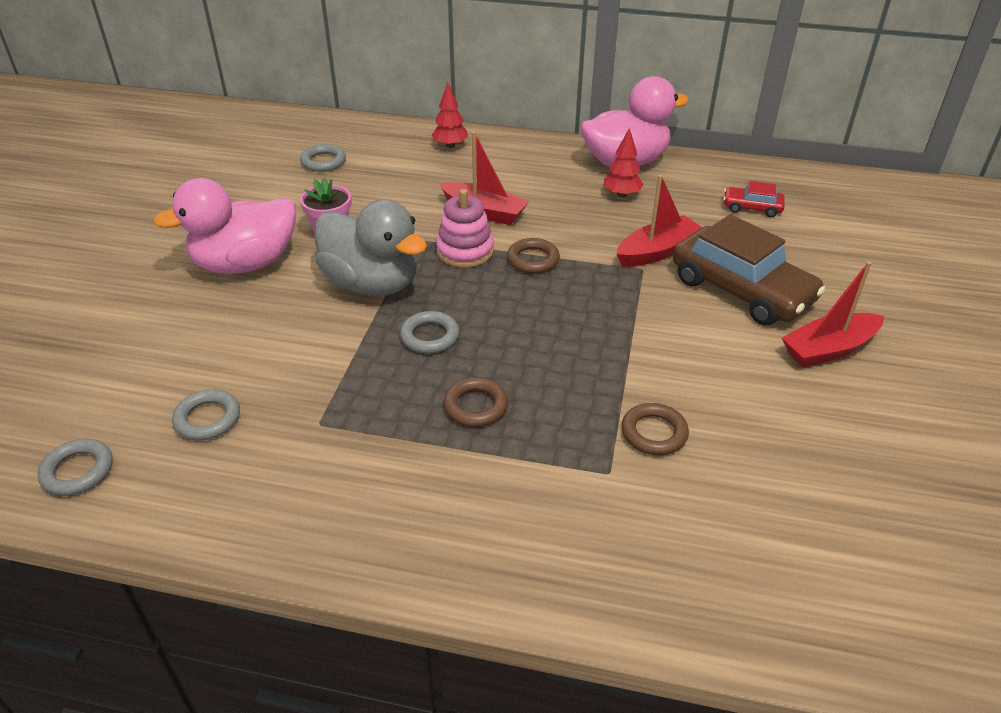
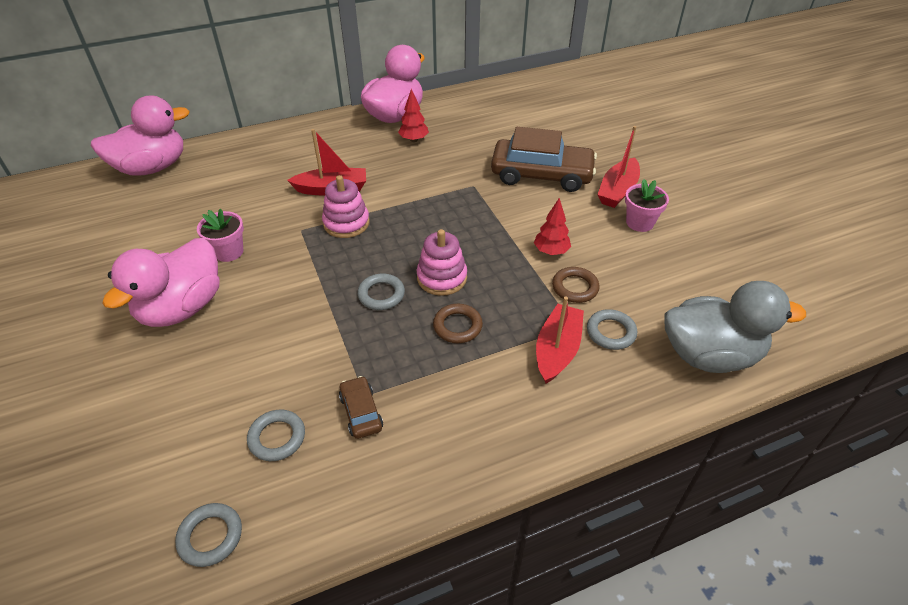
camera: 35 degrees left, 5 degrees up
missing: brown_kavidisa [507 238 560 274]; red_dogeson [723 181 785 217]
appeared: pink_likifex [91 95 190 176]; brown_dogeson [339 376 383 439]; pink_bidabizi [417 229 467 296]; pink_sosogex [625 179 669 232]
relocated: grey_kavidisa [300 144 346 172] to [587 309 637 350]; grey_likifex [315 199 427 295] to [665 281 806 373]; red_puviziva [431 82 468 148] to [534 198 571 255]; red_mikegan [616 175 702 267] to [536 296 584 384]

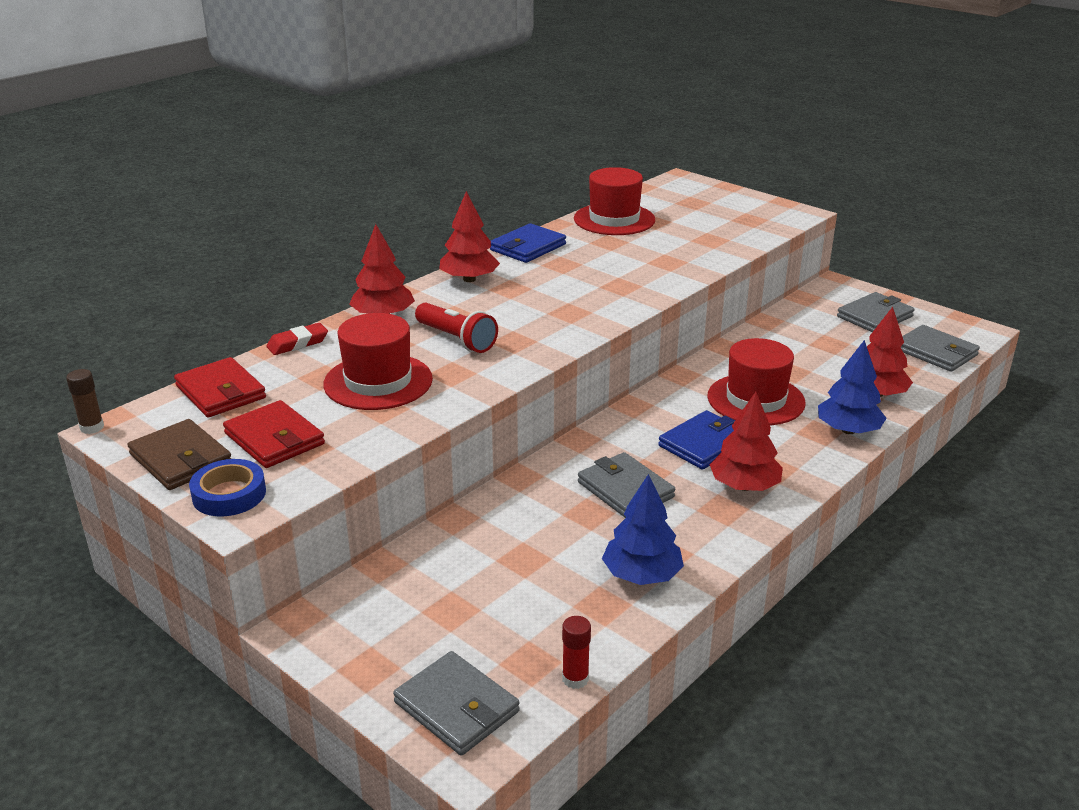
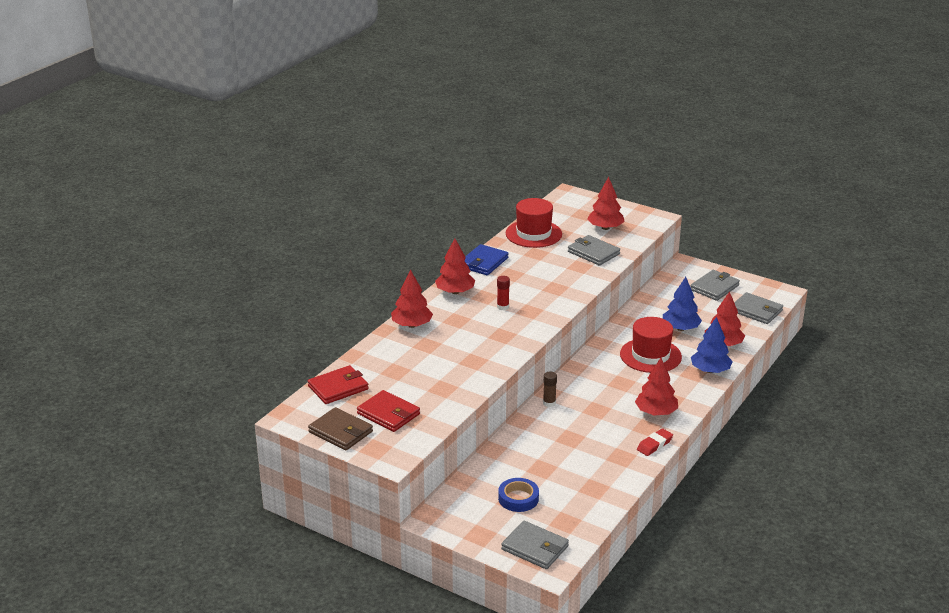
camera: 10 degrees left, 0 degrees up
missing: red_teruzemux [323 313 433 410]; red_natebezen [415 303 498 353]; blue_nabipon [658 410 735 470]
appeared: red_puviziva [588 177 625 230]
relocated: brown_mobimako [66 369 104 434] to [543 372 557 407]; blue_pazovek [189 459 266 516] to [498 478 539 512]; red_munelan [266 323 328 355] to [637 428 673 456]; red_mobimako [562 616 591 689] to [497 276 510 310]; grey_nabipon [578 452 675 518] to [568 235 620 266]; blue_puviziva [602 474 684 585] to [663 277 702 331]
spun: red_nabipon [174 357 266 417] = [308 365 369 404] 75 degrees counterclockwise

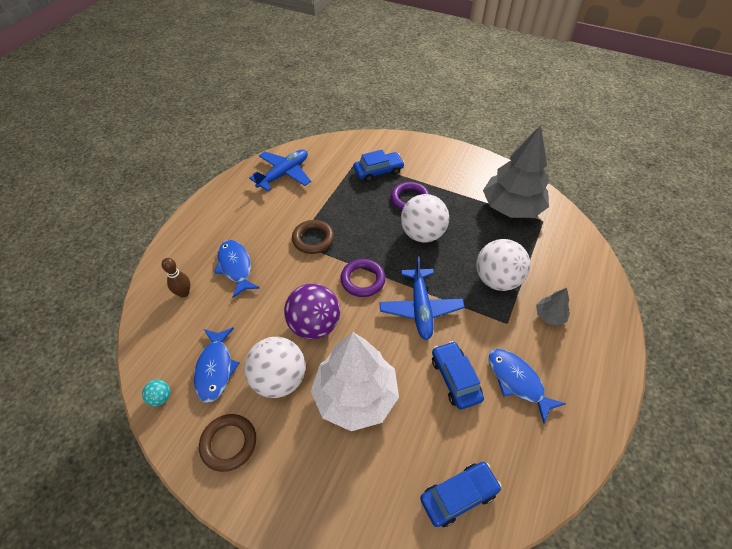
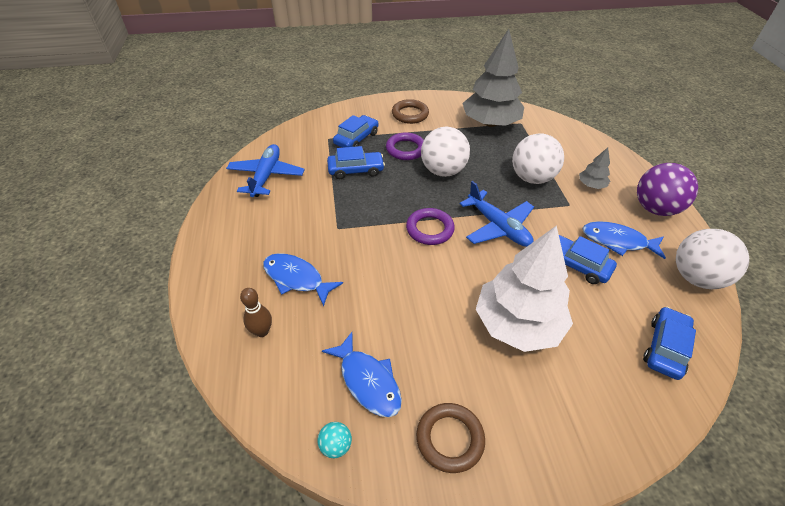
camera: 35 degrees left, 5 degrees down
appeared: blue_dogeson [327 146 385 179]
relocated: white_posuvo [244 337 305 398] to [676 229 749 289]; purple_posuvo [284 284 340 339] to [637 163 698 216]; brown_kavidisa [292 220 334 254] to [392 99 429 124]

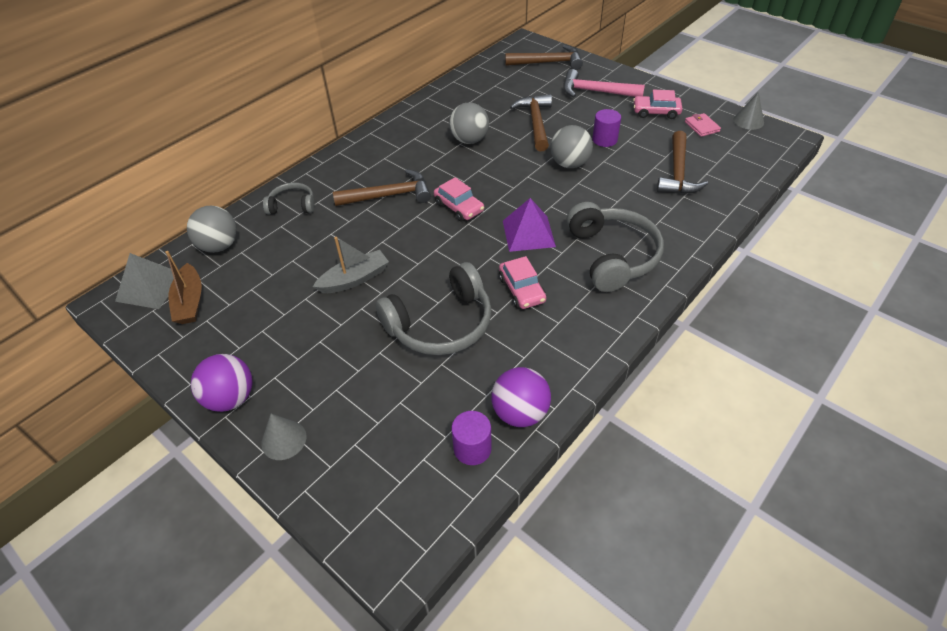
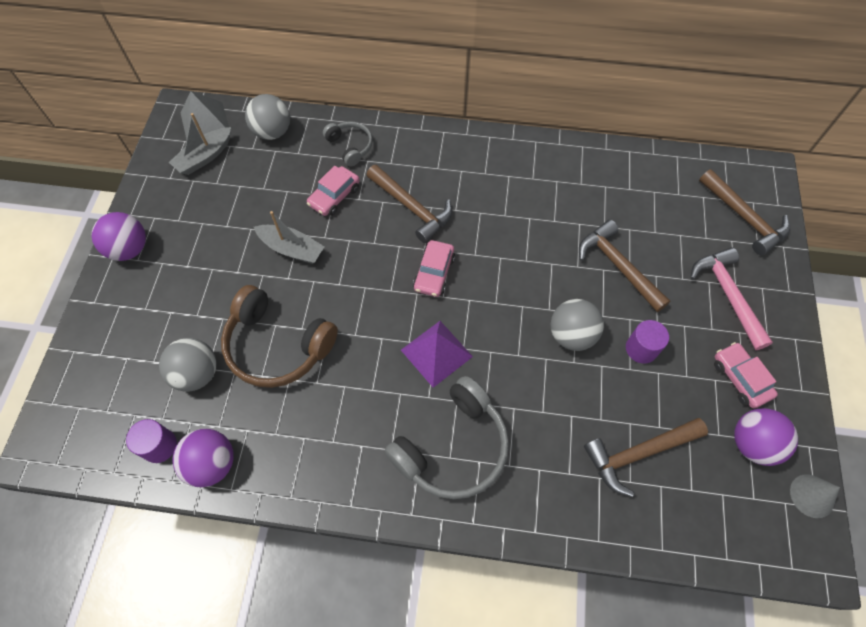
camera: 55 degrees right, 15 degrees up
missing: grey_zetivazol [261 414 306 460]
relocated: grey_posuvo [449 102 489 144] to [159 338 216 392]; pink_dogeson [499 256 546 309] to [307 166 360 216]
exchanged: pink_nabipon [685 113 721 137] to purple_posuvo [734 408 798 466]
colour: brown_mikegan [165 251 202 324] to grey_mikegan [169 113 231 175]; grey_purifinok [376 262 492 355] to brown_purifinok [221 285 338 388]
spun: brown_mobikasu [510 94 552 151] = [579 220 670 312] 90 degrees counterclockwise

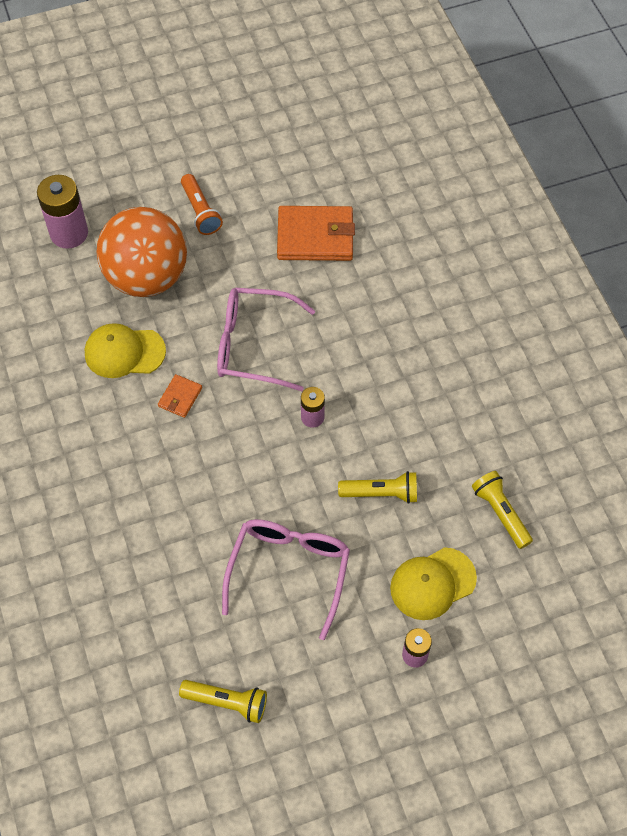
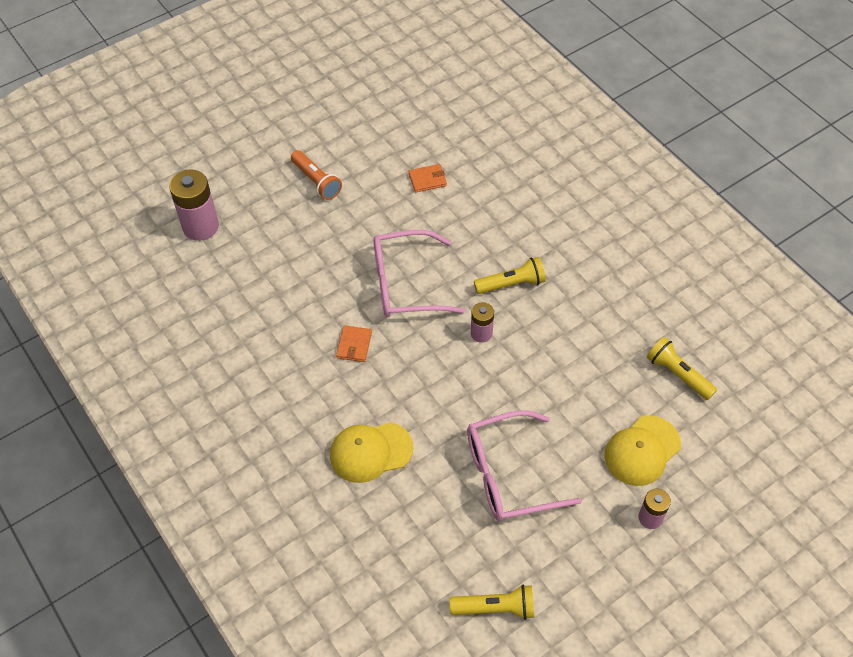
camera: 15 degrees left, 5 degrees down
missing: orange_posuvo [96 207 187 297]
relocated: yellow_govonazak [85 323 166 378] to [330 422 413 483]; yellow_natebezen [338 471 417 504] to [474 257 546 294]
spun: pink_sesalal [222 519 350 640] = [467 410 582 521] 105 degrees counterclockwise
size: orange_nabipon [277 206 355 261] = [408 164 447 193] x0.48

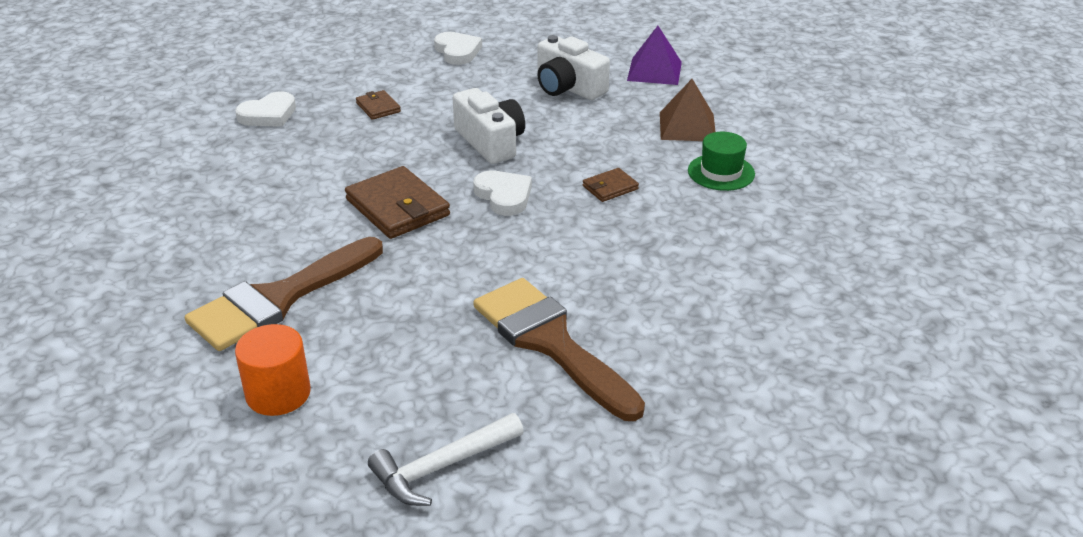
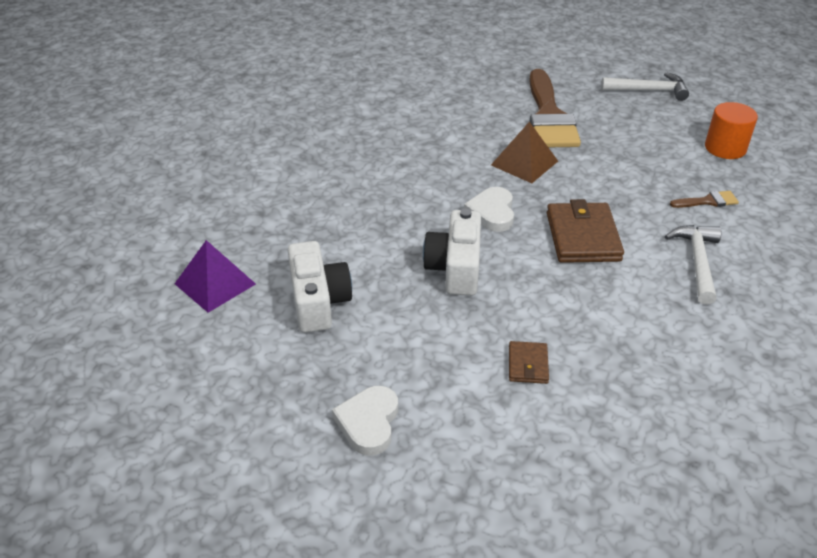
camera: 145 degrees left, 5 degrees up
missing: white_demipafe [235 91 296 127]; brown_nabipon [583 168 639 202]; green_teruzemux [688 132 755 191]
appeared: white_mobikasu [665 225 721 305]
relocated: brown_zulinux [660 79 716 141] to [491 122 558 183]
size: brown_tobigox [185 237 383 351] = [670 191 739 208] x0.41

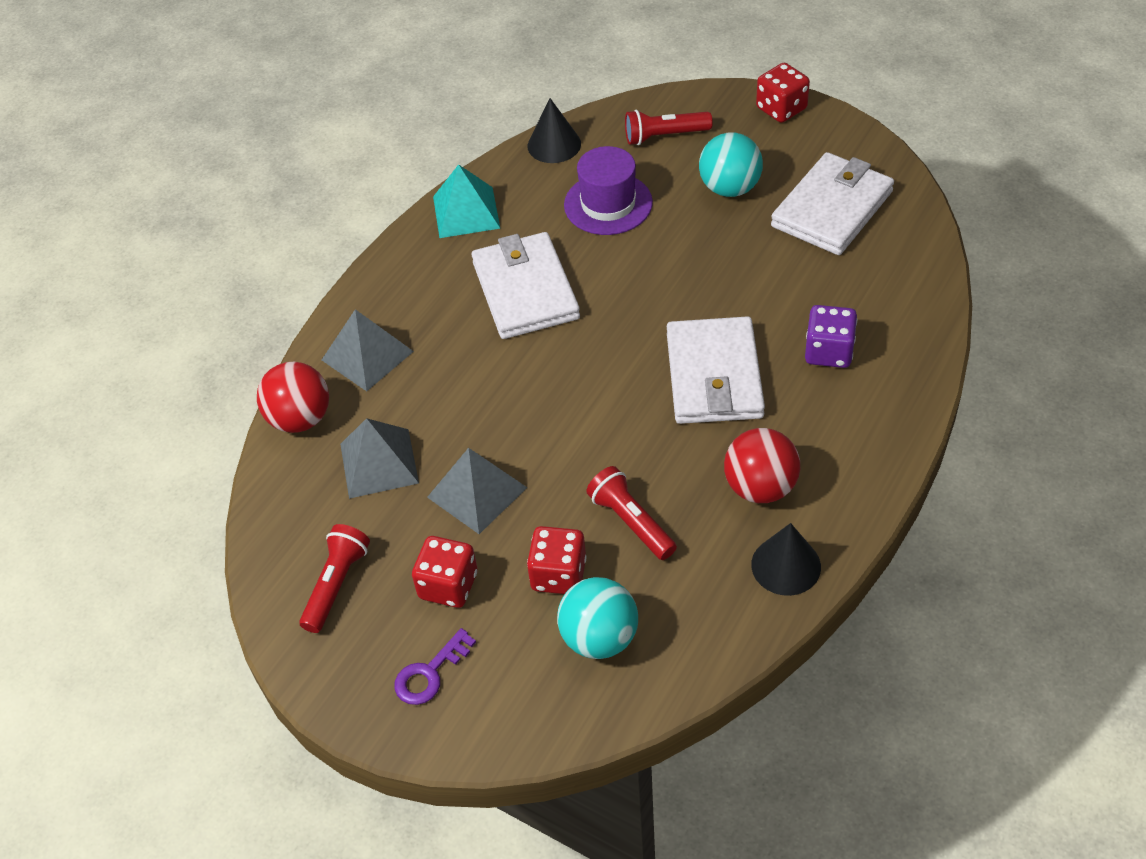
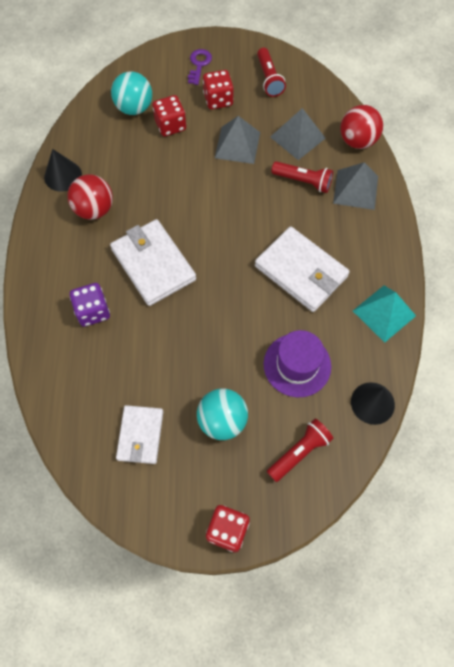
camera: 145 degrees right, 15 degrees up
relocated: red_natebezen [586 466 677 560] to [271 161 333 193]
size: white_nabipon [771 152 894 255] = [116 405 163 464] x0.64

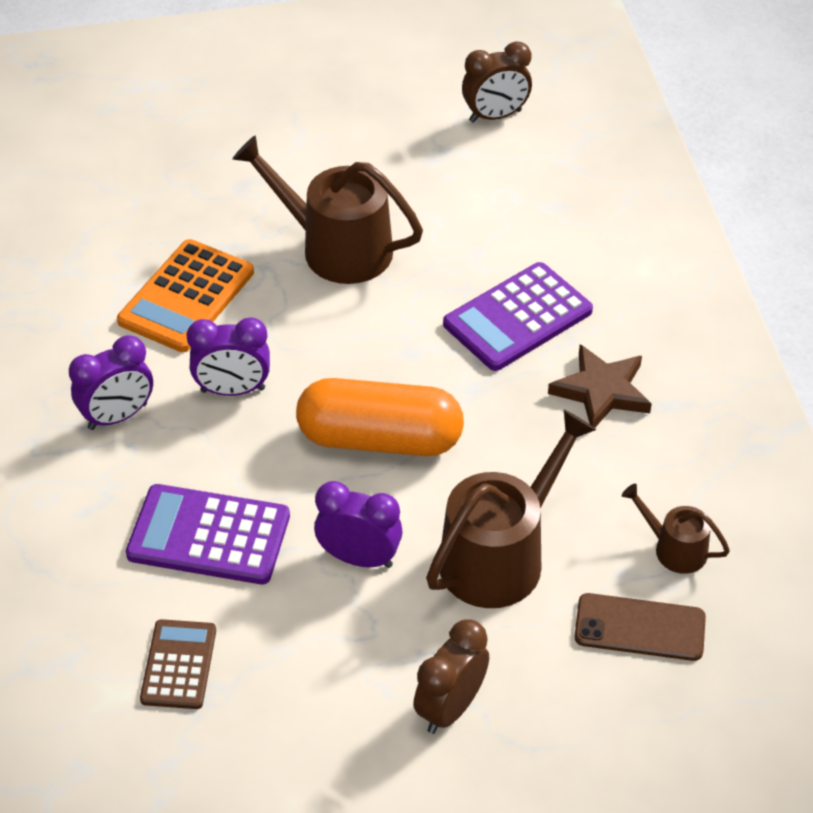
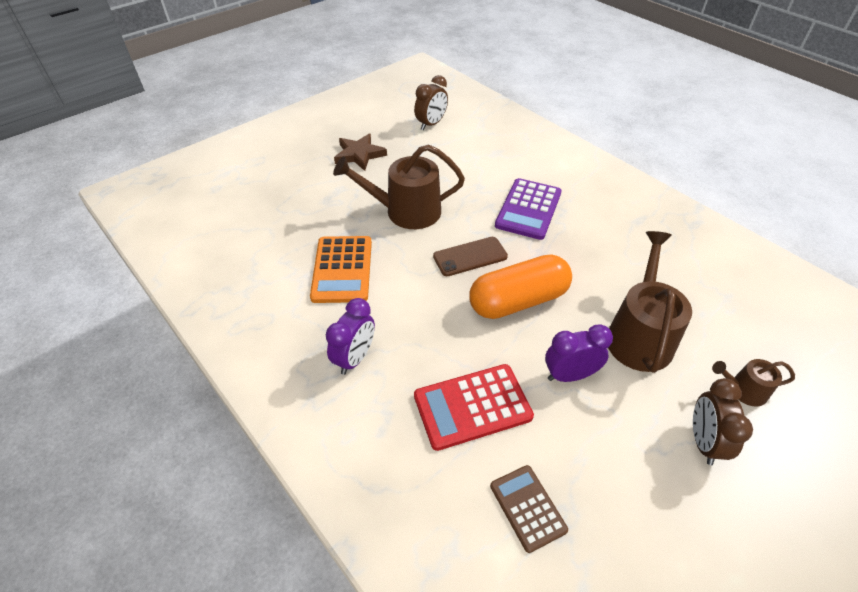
camera: 30 degrees left, 0 degrees up
missing: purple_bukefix [186 317 270 396]
relocated: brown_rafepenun [548 344 652 428] to [334 133 387 171]; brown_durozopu [574 593 706 661] to [433 237 508 276]; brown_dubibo [622 484 730 574] to [712 359 795 407]
colour: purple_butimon [126 484 290 584] to red_butimon [414 364 534 451]

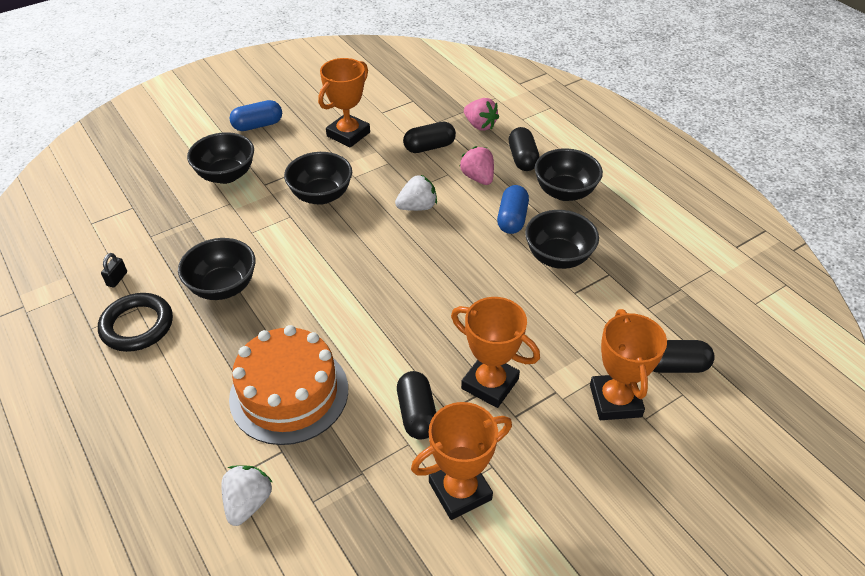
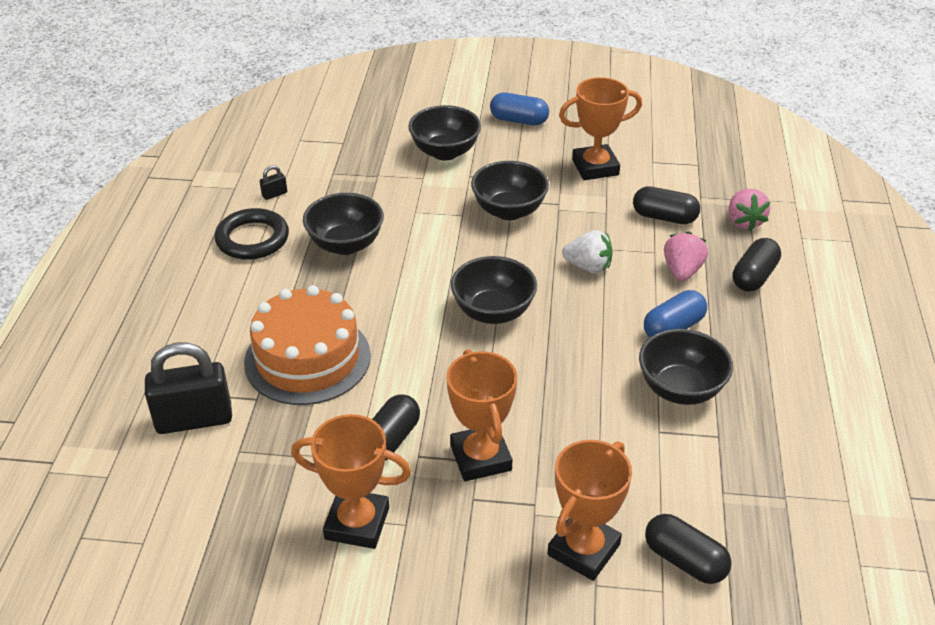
camera: 40 degrees right, 5 degrees down
relocated: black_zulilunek [535 148 603 201] to [451 256 537 324]
exchanged: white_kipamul [221 465 273 526] to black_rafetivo [145 342 232 434]

